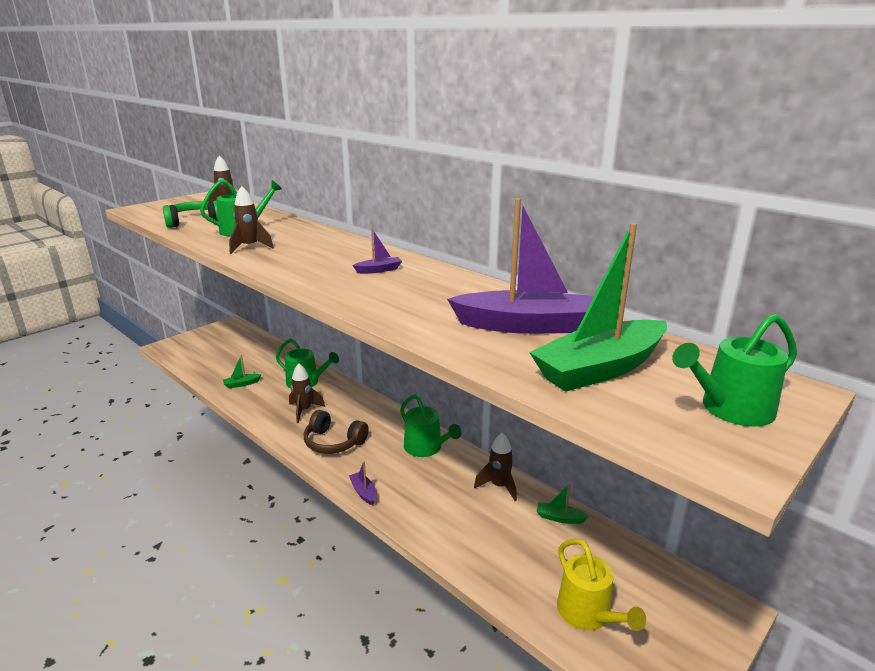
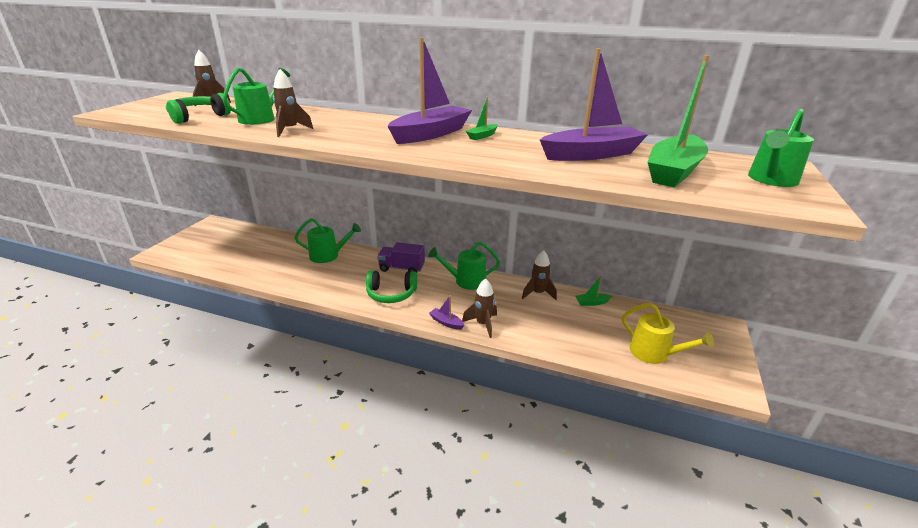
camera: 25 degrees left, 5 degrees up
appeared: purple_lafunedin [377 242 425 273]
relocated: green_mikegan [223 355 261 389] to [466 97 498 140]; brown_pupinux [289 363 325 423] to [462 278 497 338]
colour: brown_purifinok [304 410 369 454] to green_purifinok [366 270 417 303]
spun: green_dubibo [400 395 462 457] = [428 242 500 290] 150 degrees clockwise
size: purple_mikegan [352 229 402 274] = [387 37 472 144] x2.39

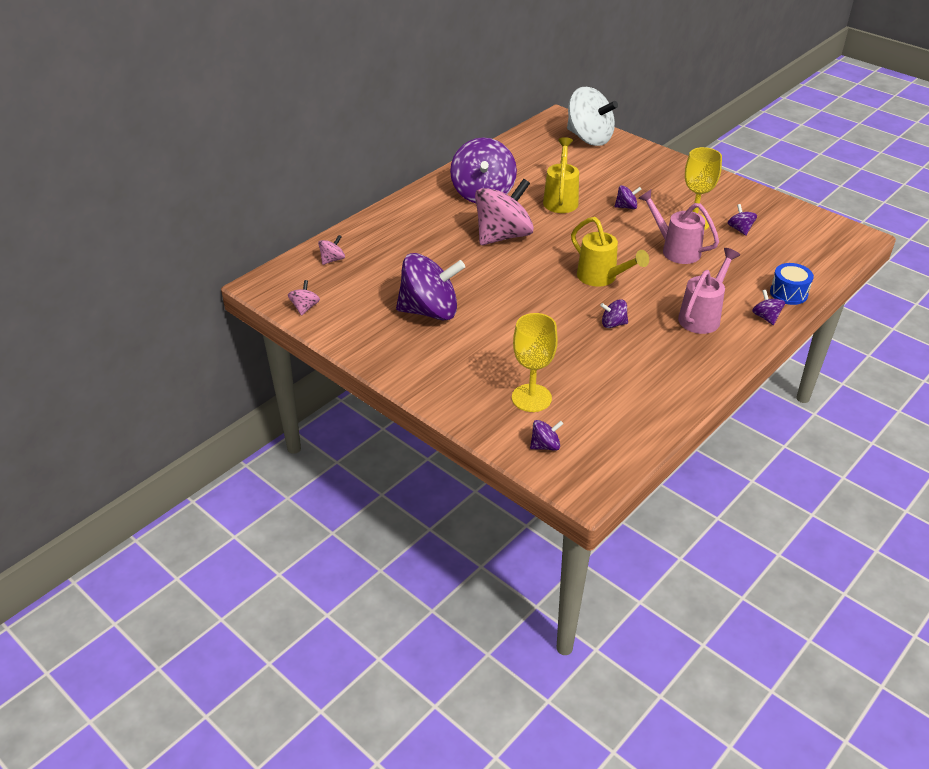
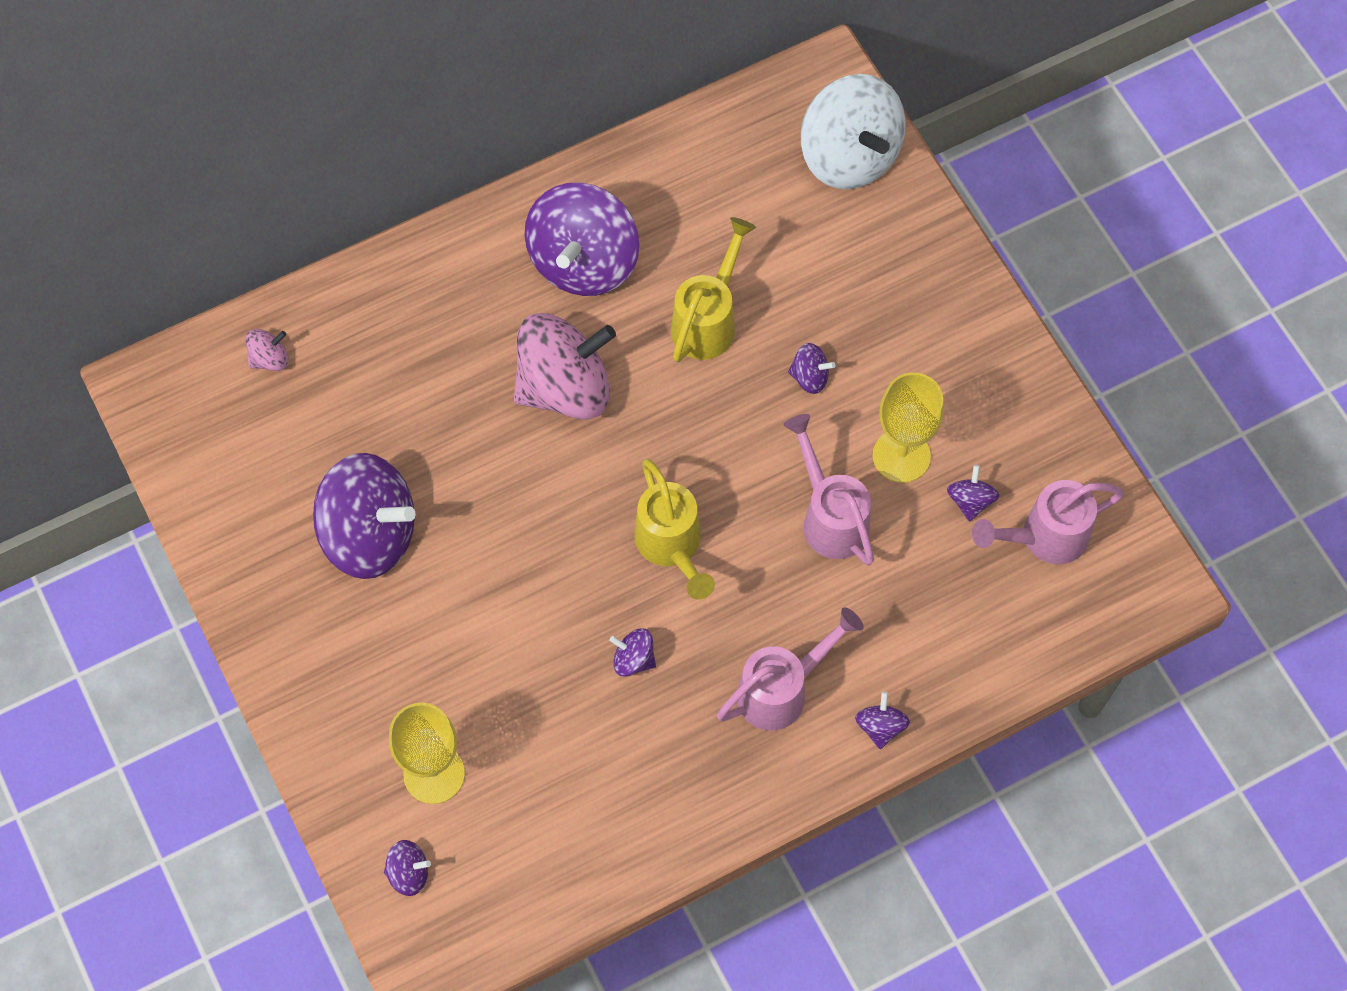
camera: 20 degrees right, 25 degrees up
missing: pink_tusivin [288 280 320 316]; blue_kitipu [770 263 814 305]
appeared: pink_dubibo [972 480 1124 564]

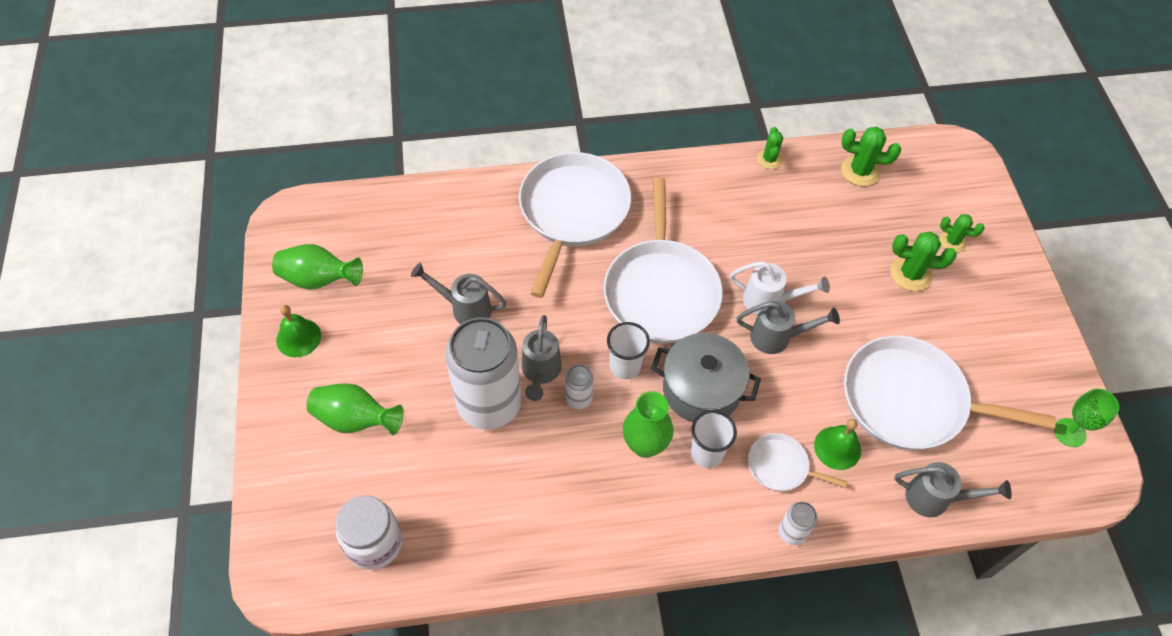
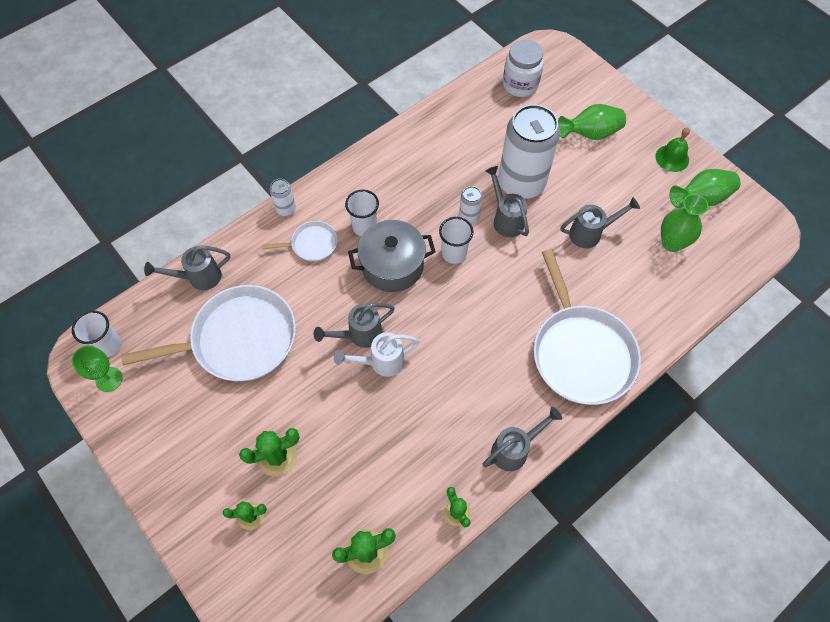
camera: 150 degrees right, 5 degrees up
missing: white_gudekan [603 178 723 343]; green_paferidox [814 419 861 470]
appeared: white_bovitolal [72 310 121 357]; grey_dubibo [482 407 562 471]
relocated: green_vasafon [623 391 674 458] to [661 194 709 252]

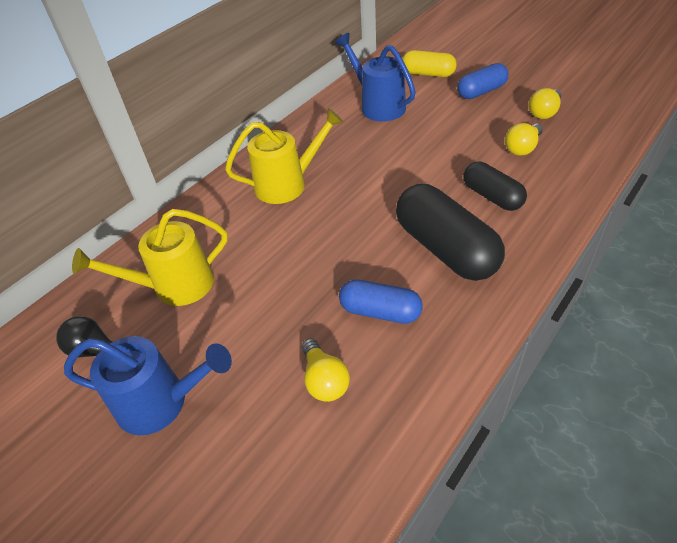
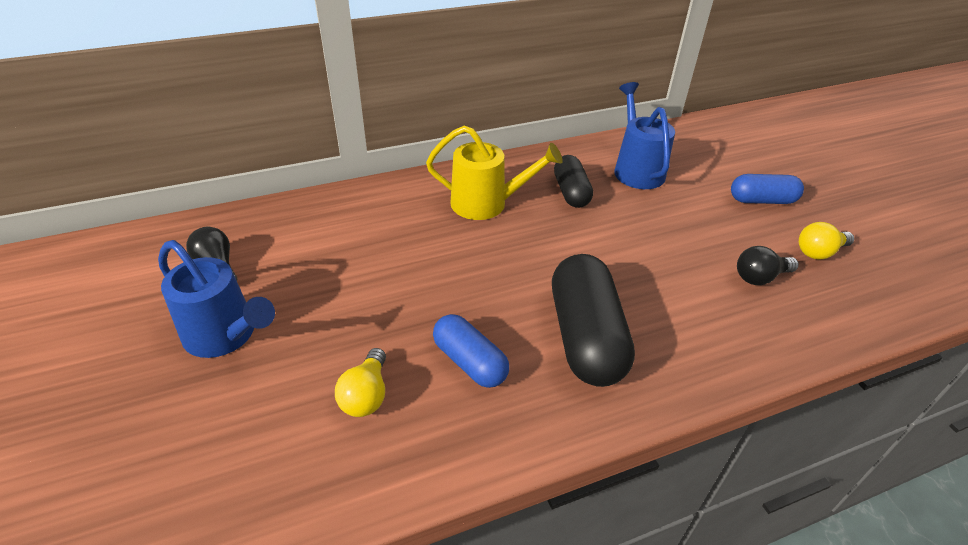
camera: 25 degrees right, 5 degrees down
missing: yellow_dubibo [72 209 228 306]; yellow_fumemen [402 50 457 77]
relocated: black_fumemen [463 162 527 211] to [554 155 593 208]
colour: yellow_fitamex [505 123 543 156] to black_fitamex [737 246 799 285]

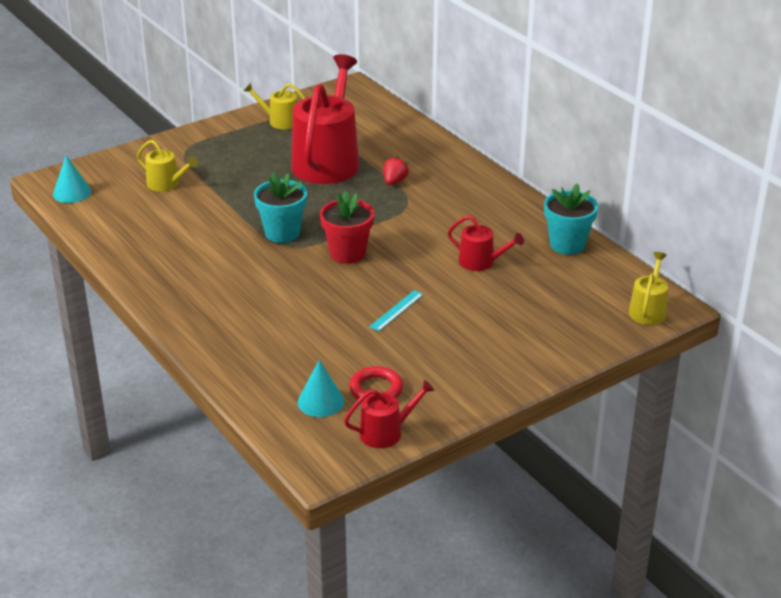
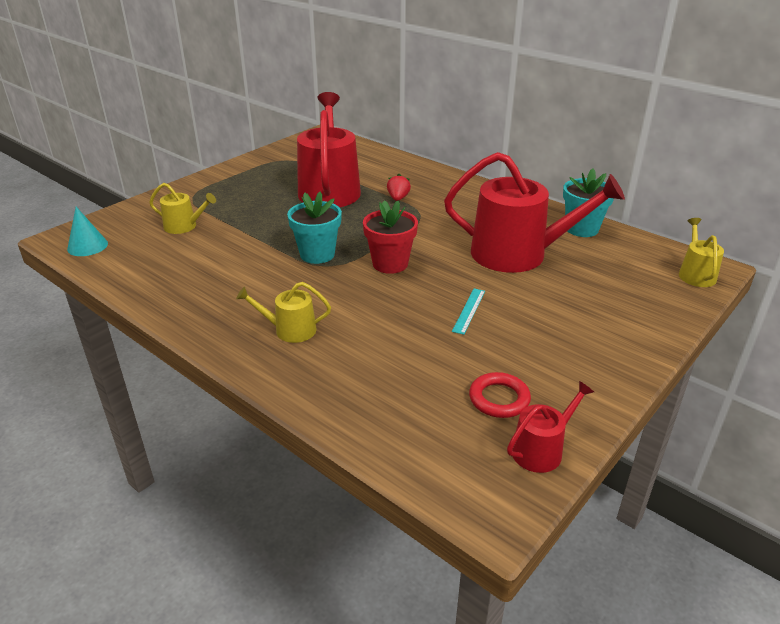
camera: 15 degrees left, 0 degrees up
missing: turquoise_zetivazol [298 359 344 417]
relocated: yellow_dubibo [244 83 305 129] to [236 282 331 343]
size: red_dubibo [448 215 524 271] = [444 152 625 273] x2.14

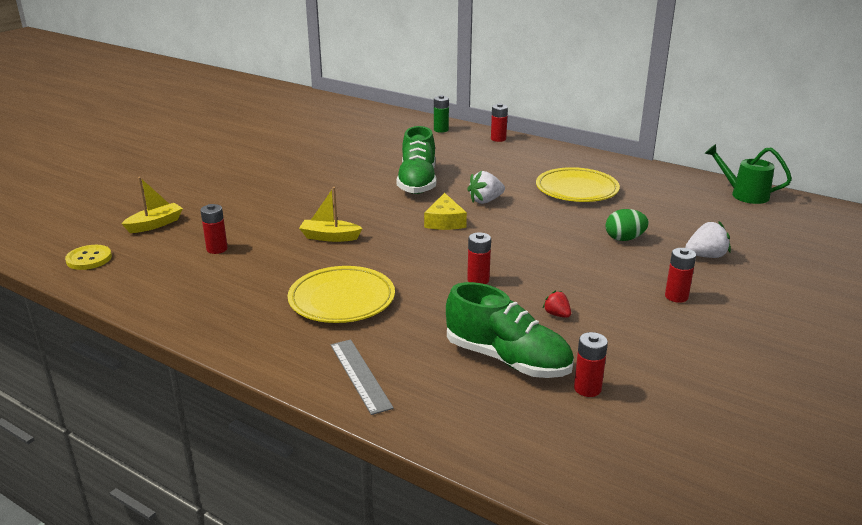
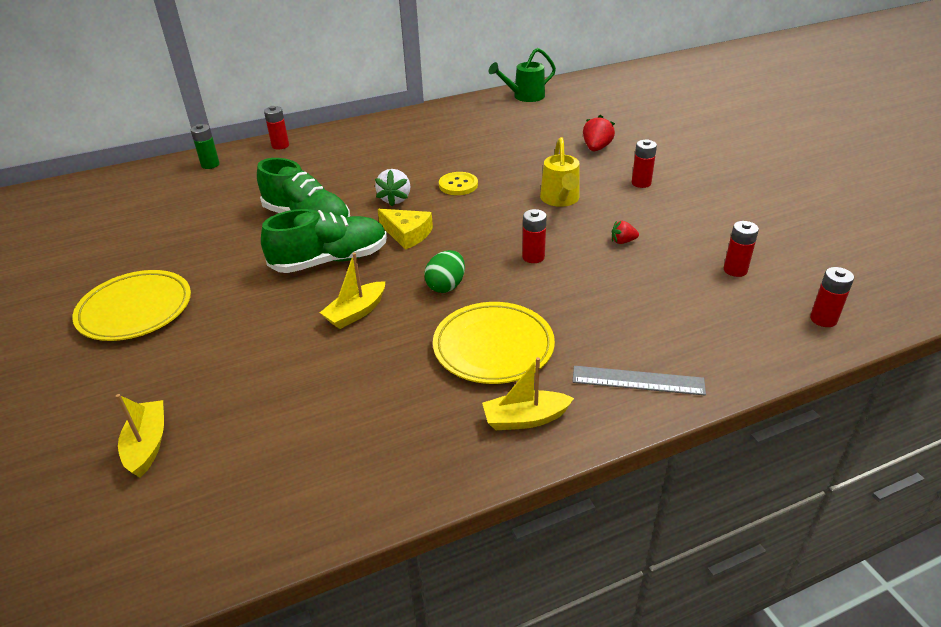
camera: 55 degrees left, 10 degrees up
appeared: yellow_mikegan [482 357 574 430]; yellow_dubibo [540 137 580 207]
relocated: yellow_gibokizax [65 245 112 270] to [439 172 478 195]; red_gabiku [200 204 228 254] to [810 267 854 327]; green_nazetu [446 282 574 378] to [261 209 387 273]; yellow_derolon [536 167 620 202] to [72 270 191 341]; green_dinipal [606 209 649 241] to [424 250 465 293]
colour: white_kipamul [685 221 731 258] to red_kipamul [583 115 615 151]

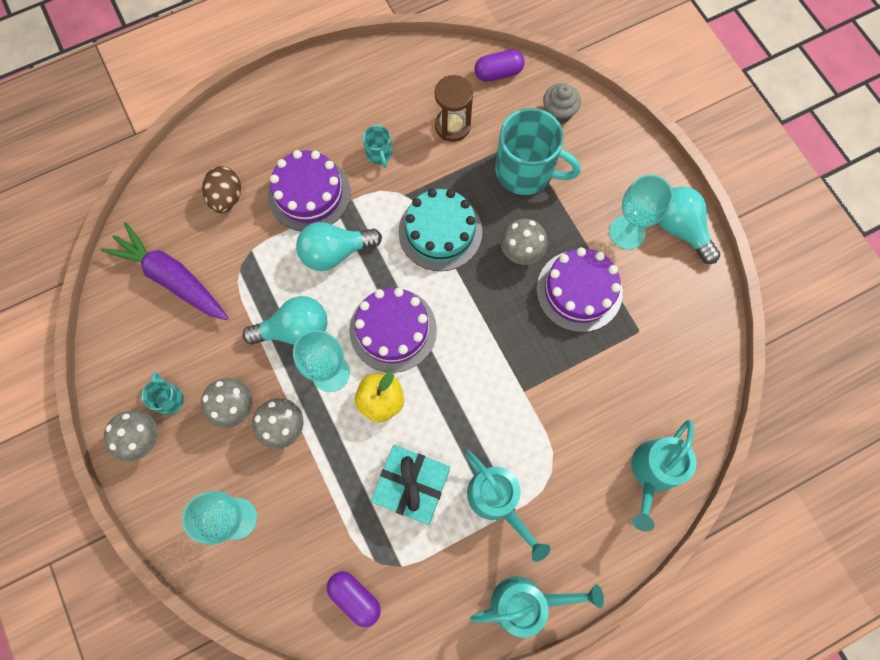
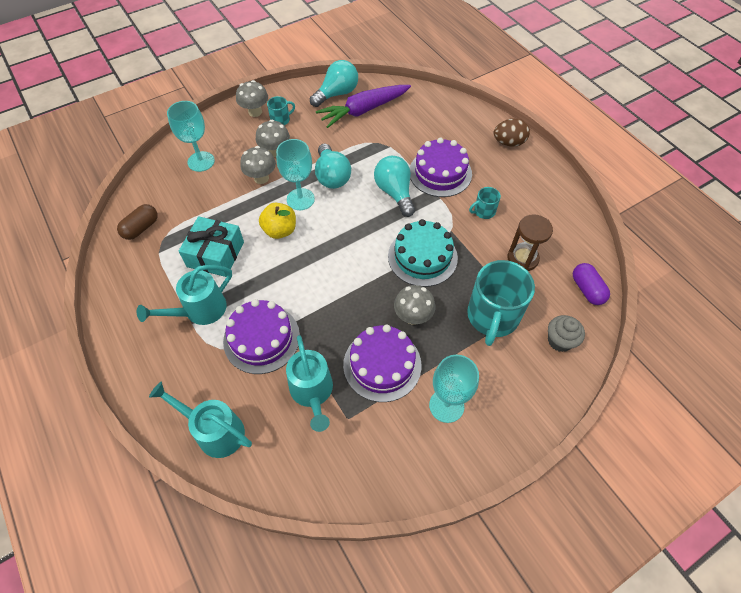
camera: 85 degrees right, 15 degrees down
relocated: brown_dinipal [202 166 241 213] to [494 119 530 147]; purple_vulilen [349 288 437 373] to [223 299 300 374]; turquoise_dubibo [470 576 604 638] to [286 335 333 432]; turquoise_fitamex [658 186 720 264] to [310 60 358 107]
colour: purple_fumemen [327 571 381 627] to brown_fumemen [117 204 158 240]
spun: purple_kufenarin [101 222 228 320] = [316 85 411 128] 150 degrees counterclockwise

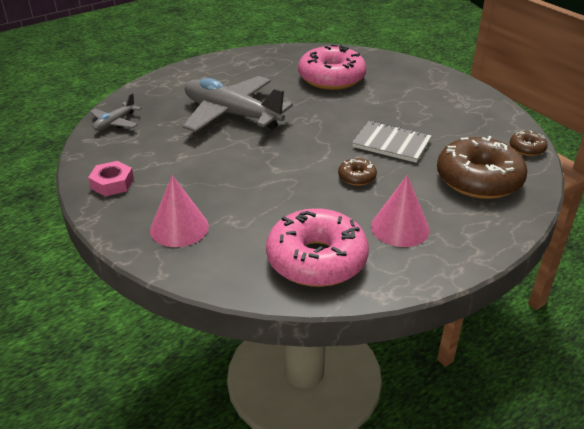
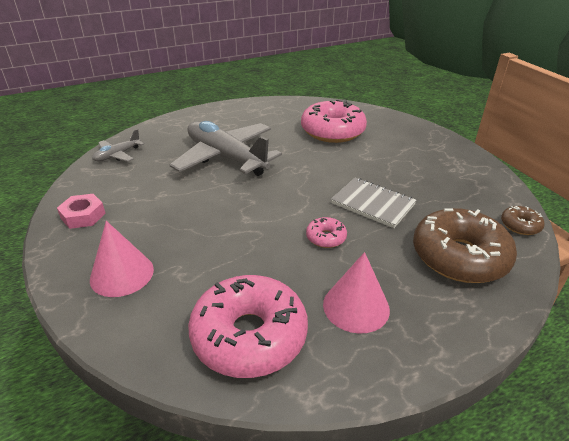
camera: 10 degrees right, 0 degrees up
colour: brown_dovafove [338 158 377 186] to pink_dovafove [306 217 347 248]

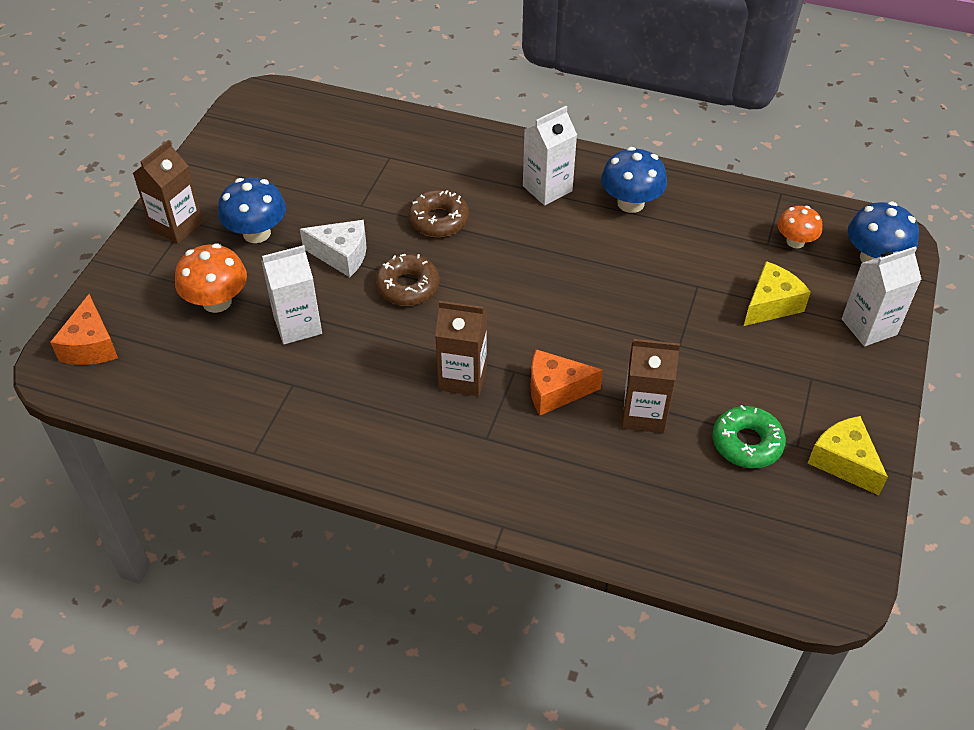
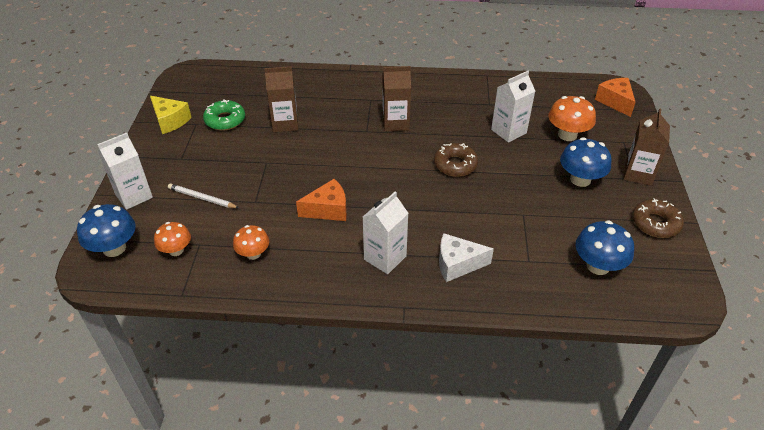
camera: 165 degrees right, 5 degrees down
appeared: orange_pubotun [233 225 269 260]
relocated: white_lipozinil [300 220 367 277] to [439 233 494 282]; brown_dovafove [408 190 469 237] to [632 198 684 238]; orange_lipozinil [530 349 603 415] to [296 179 347 221]; blue_pubotun [601 147 667 213] to [576 220 634 275]
exchanged: yellow_lipozinil [744 261 811 326] to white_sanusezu [168 184 239 208]

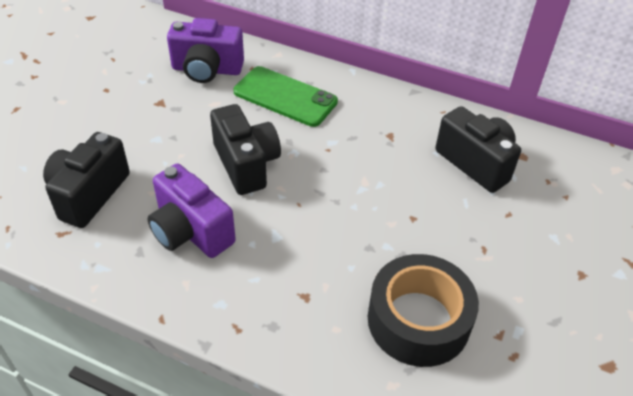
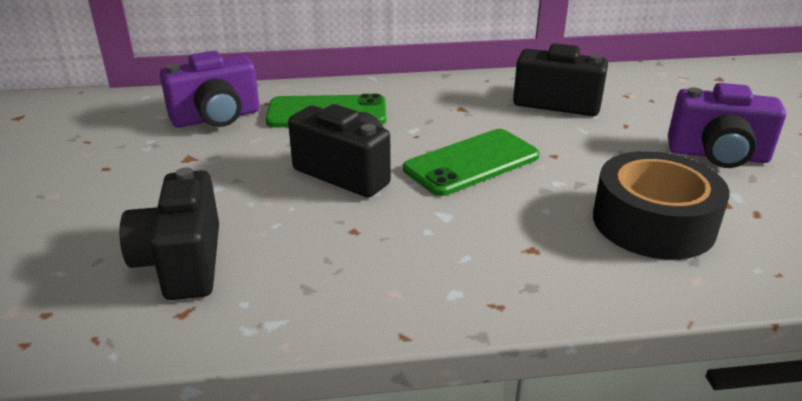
camera: 30 degrees left, 15 degrees down
appeared: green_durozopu [403 129 540 196]
relocated: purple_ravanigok [148 164 236 258] to [668 83 786 168]

